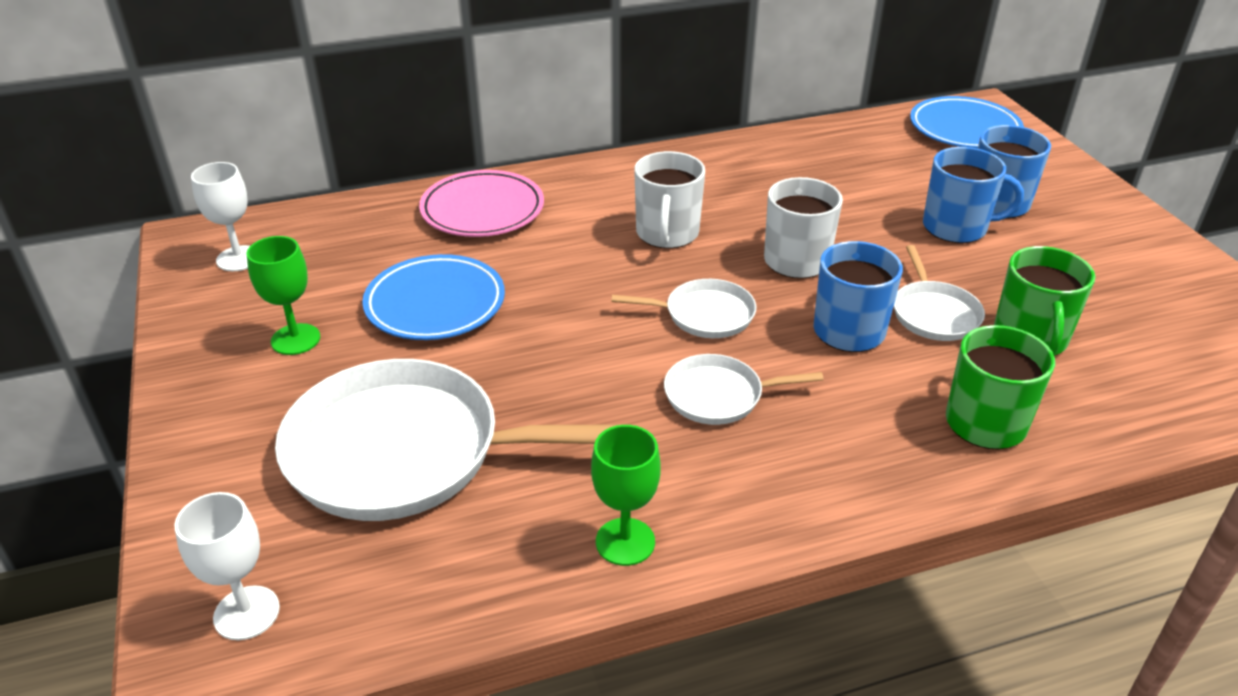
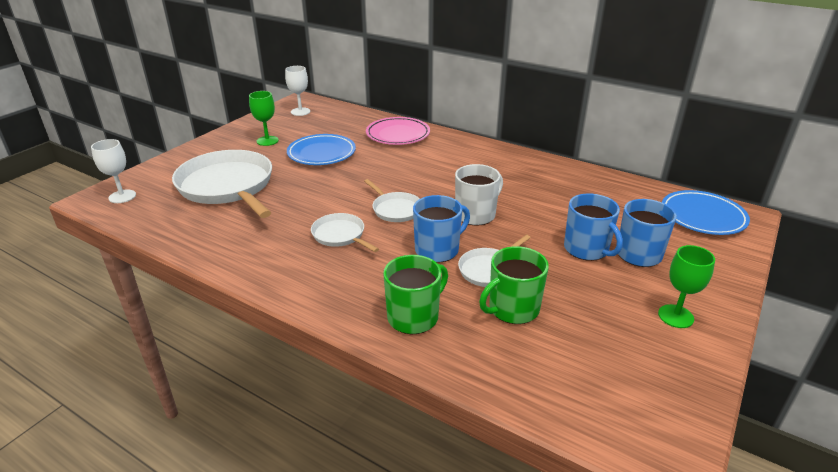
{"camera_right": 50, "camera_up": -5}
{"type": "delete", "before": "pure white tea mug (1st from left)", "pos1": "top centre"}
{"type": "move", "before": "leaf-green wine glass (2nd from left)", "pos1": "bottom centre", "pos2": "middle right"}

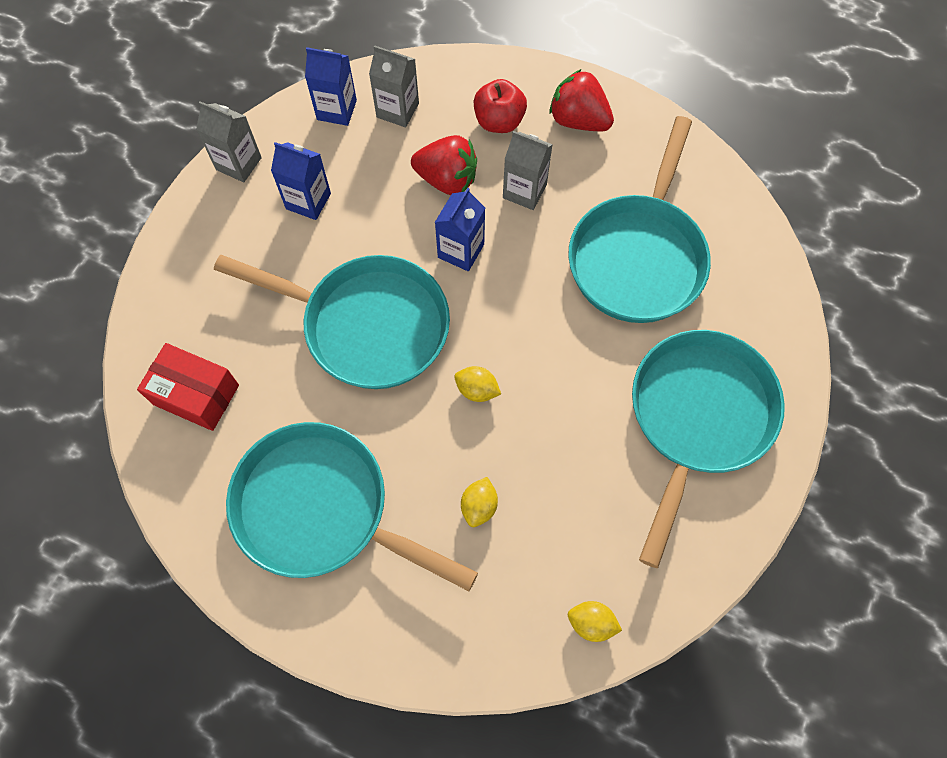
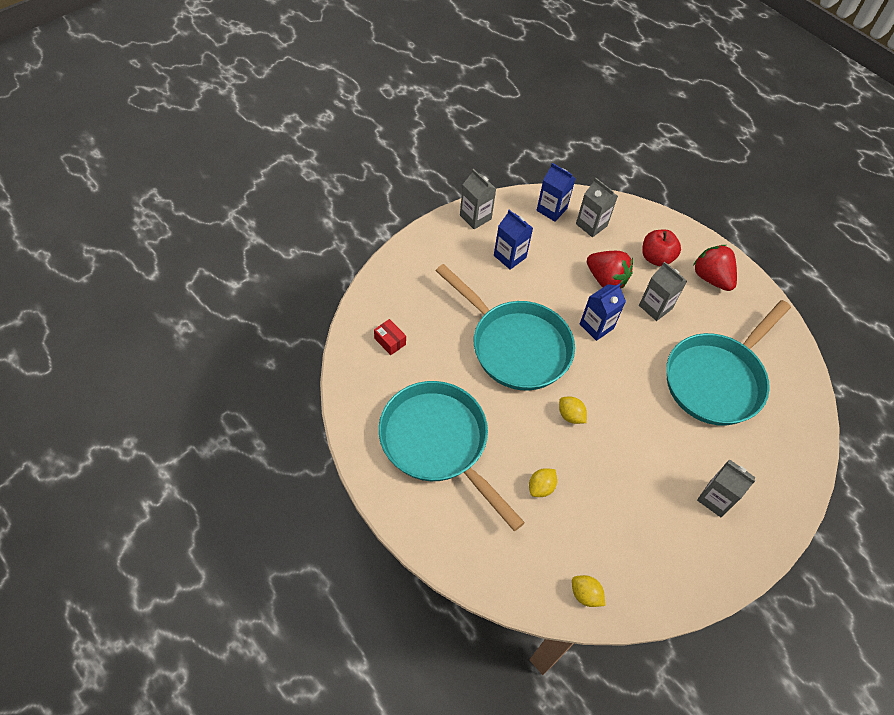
{"camera_right": 20, "camera_up": -10}
{"type": "replace", "before": "teal skillet (4th from left)", "after": "grey milk carton (4th from left)", "pos1": "middle right", "pos2": "bottom right"}
{"type": "resize", "before": "red parcel", "pos1": "middle left", "pos2": "centre", "scale": 0.55}

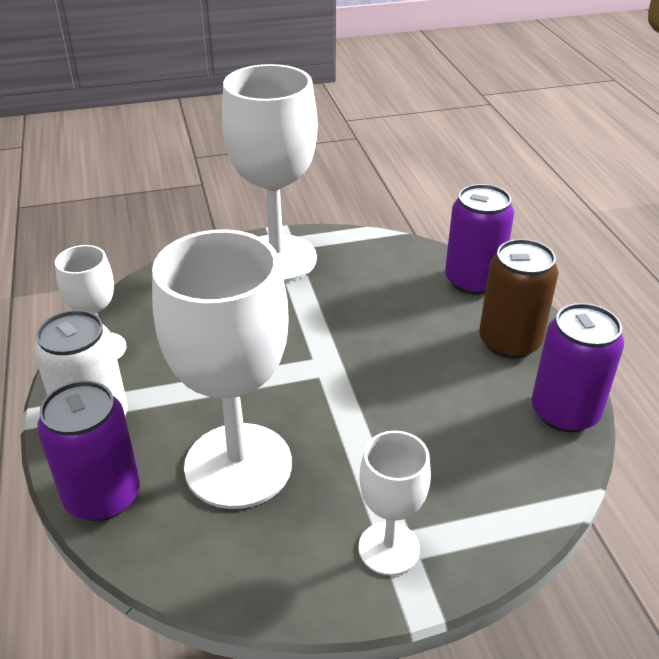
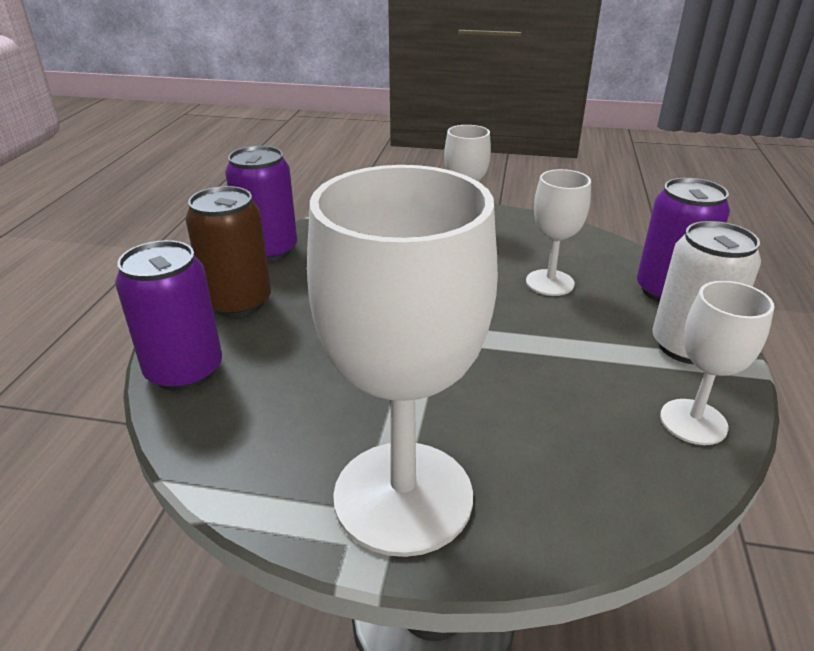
{"camera_right": -155, "camera_up": -5}
{"type": "resize", "before": "pure white wine glass (2nd from left in the first image)", "pos1": "centre", "pos2": "middle right", "scale": 0.52}

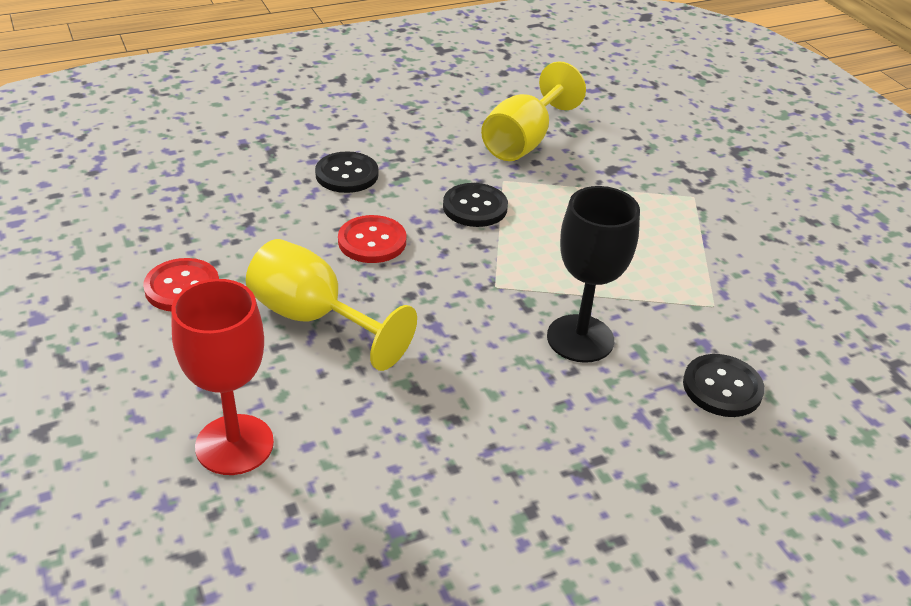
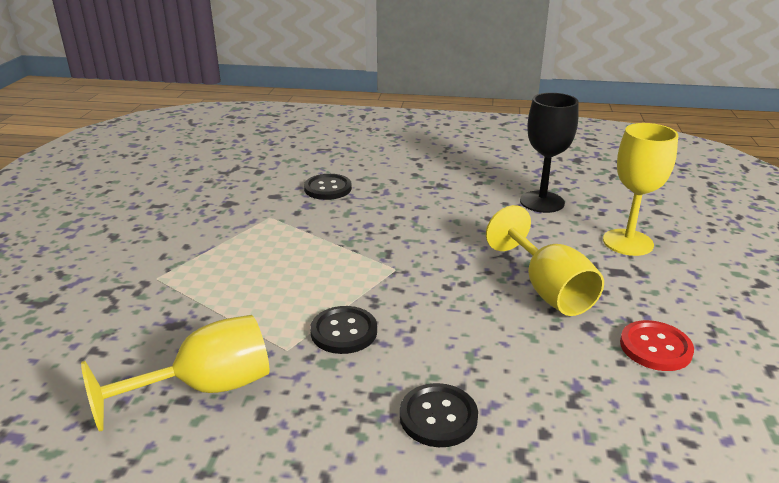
{"camera_right": -145, "camera_up": -10}
{"type": "move", "before": "black wine glass", "pos1": "centre", "pos2": "top right"}
{"type": "delete", "before": "red sewing button (2nd from left)", "pos1": "centre"}
{"type": "recolor", "before": "red wine glass", "after": "bright yellow wine glass (3rd from left)", "pos1": "middle left", "pos2": "middle right"}

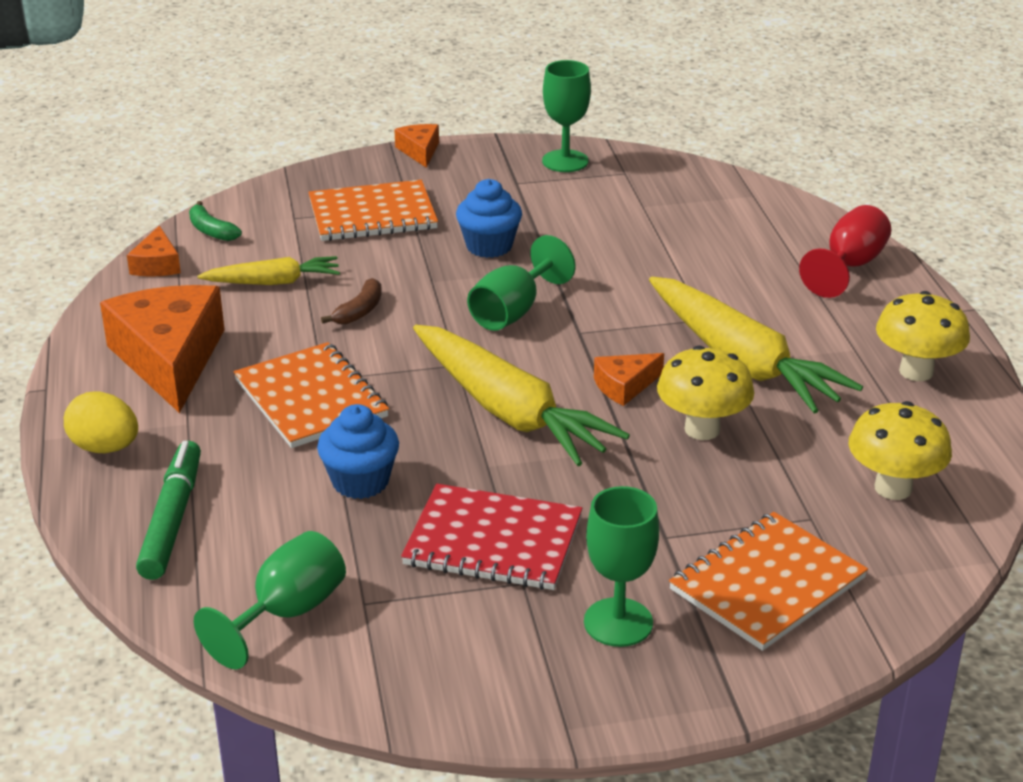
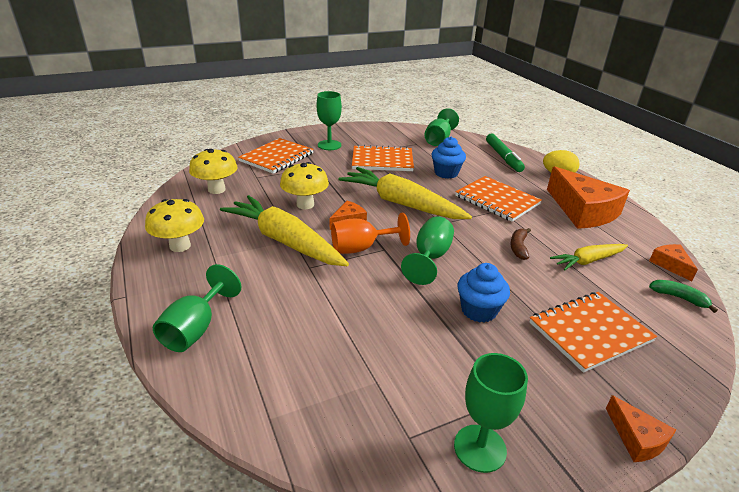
{"camera_right": 165, "camera_up": 0}
{"type": "recolor", "before": "red wine glass", "after": "leaf-green wine glass (1st from left)", "pos1": "top right", "pos2": "middle left"}
{"type": "recolor", "before": "red notebook", "after": "orange notebook (2nd from left)", "pos1": "bottom centre", "pos2": "top centre"}
{"type": "insert", "after": "orange wine glass", "pos2": "centre"}

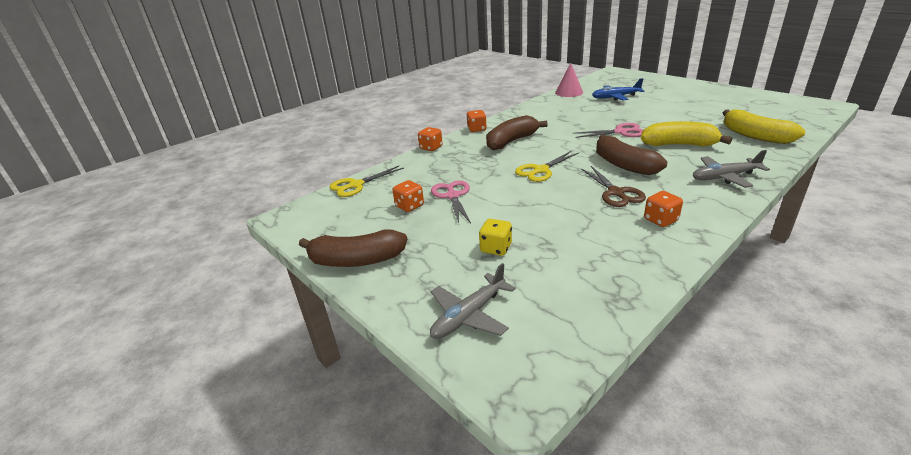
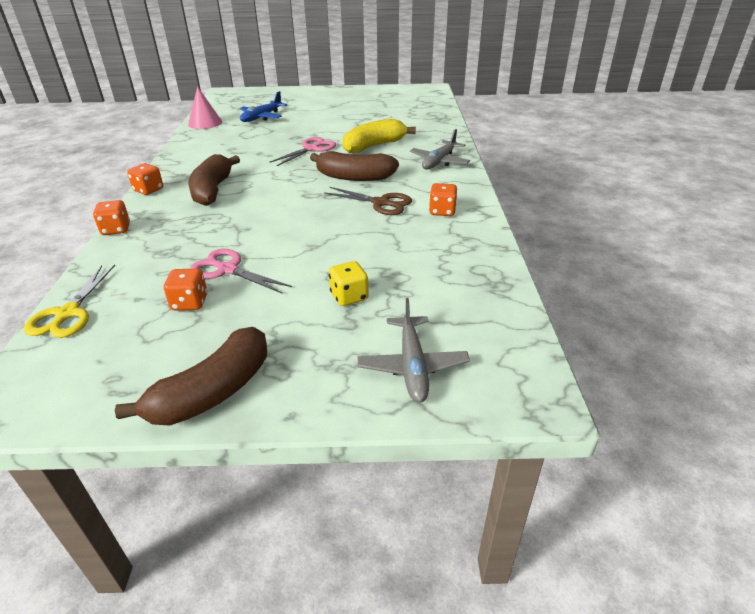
{"camera_right": -50, "camera_up": 5}
{"type": "delete", "before": "bright yellow banana (2nd from left)", "pos1": "top right"}
{"type": "delete", "before": "bright yellow shears (2nd from left)", "pos1": "centre"}

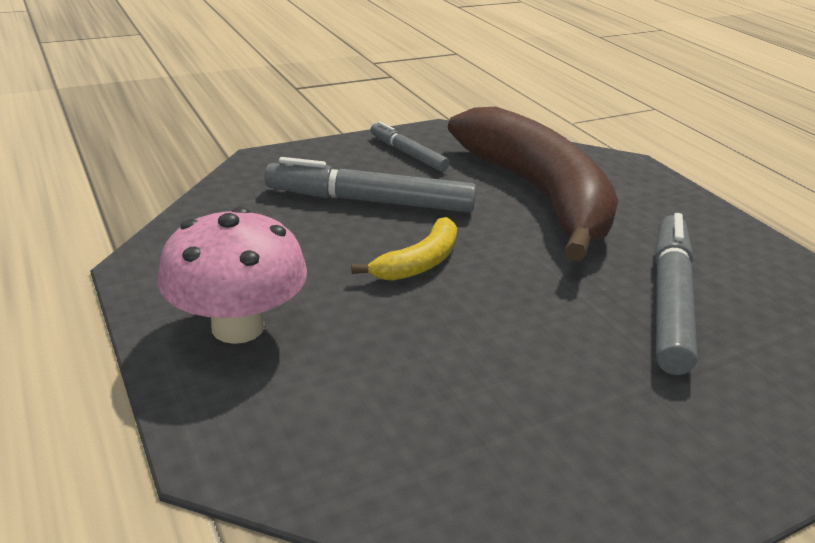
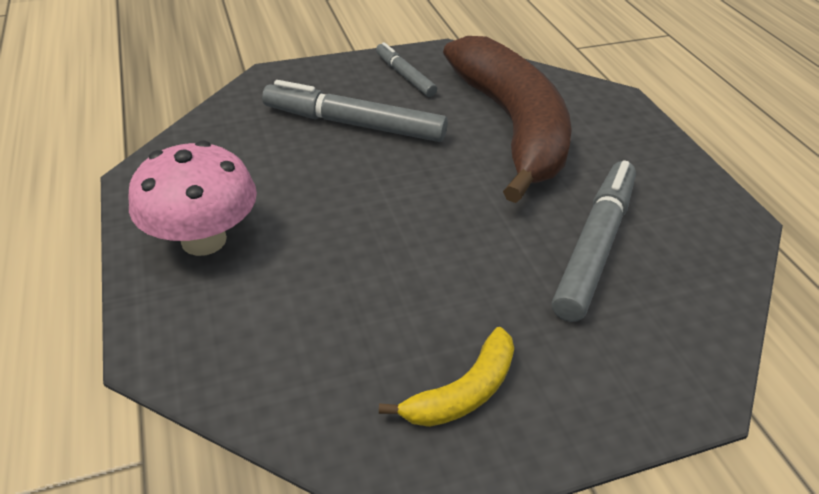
{"camera_right": 10, "camera_up": 10}
{"type": "move", "before": "bright yellow banana", "pos1": "centre", "pos2": "bottom centre"}

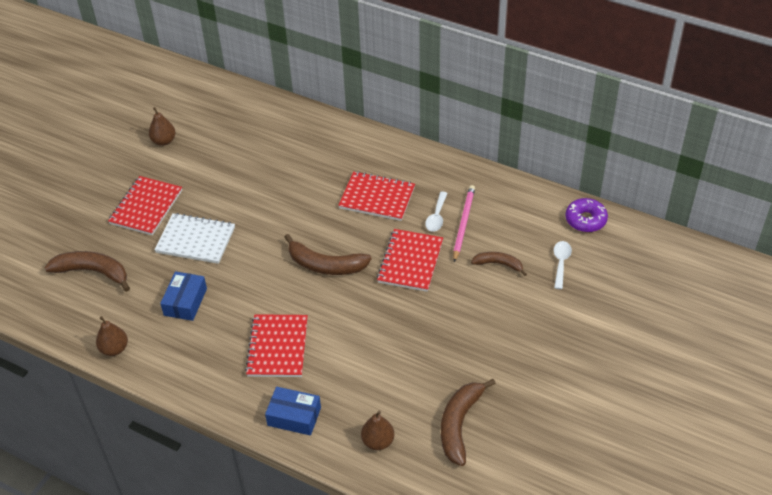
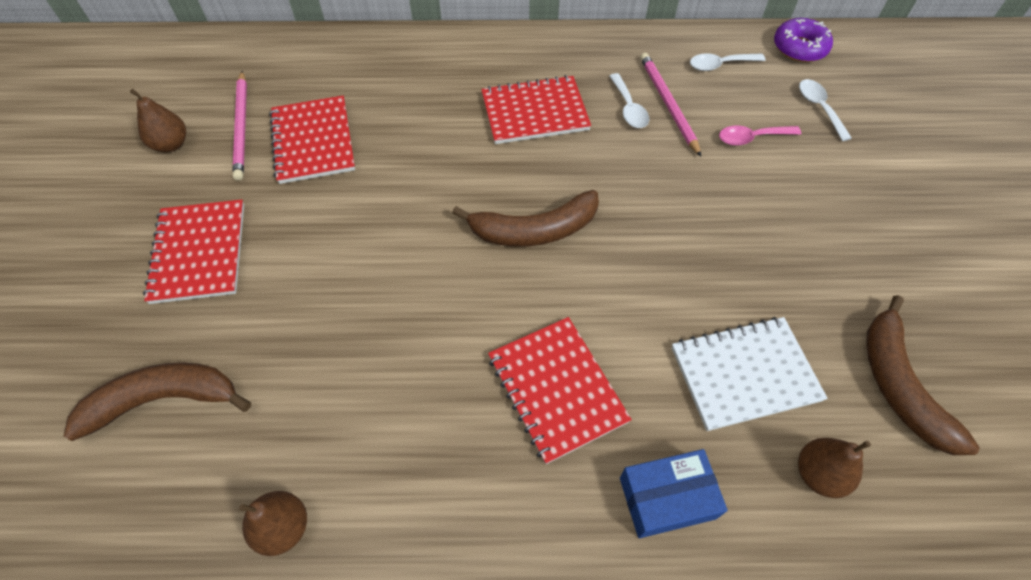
{"camera_right": -30, "camera_up": 10}
{"type": "move", "before": "pure white notebook", "pos1": "middle left", "pos2": "middle right"}
{"type": "move", "before": "red notebook (4th from left in the first image)", "after": "red notebook (2nd from left)", "pos1": "centre", "pos2": "top left"}
{"type": "replace", "before": "brown banana (4th from left)", "after": "rosy spoon", "pos1": "centre", "pos2": "top right"}
{"type": "delete", "before": "cobalt parcel (1st from left)", "pos1": "middle left"}
{"type": "insert", "after": "pure white spoon (2nd from left)", "pos2": "top right"}
{"type": "insert", "after": "rosy pencil (1st from left)", "pos2": "top left"}

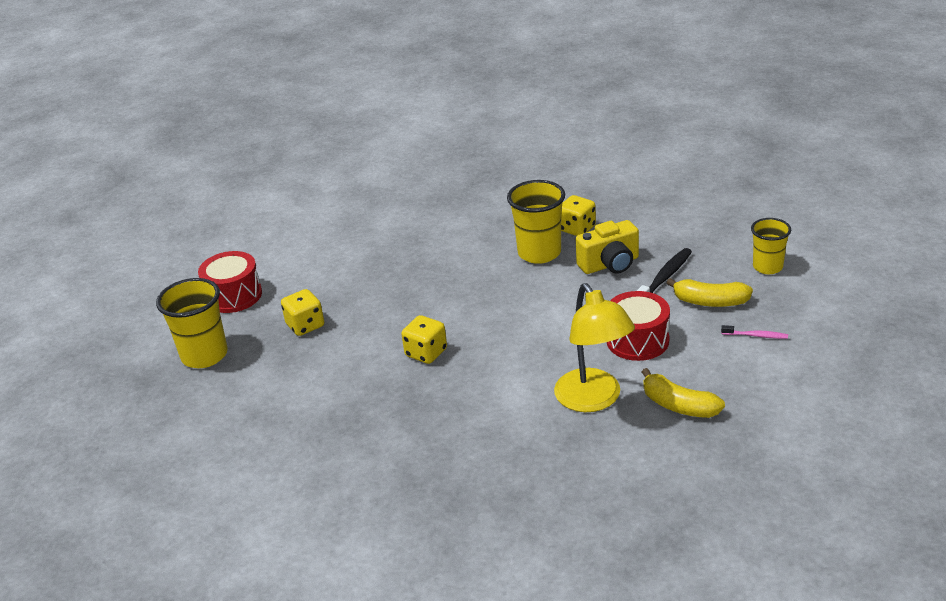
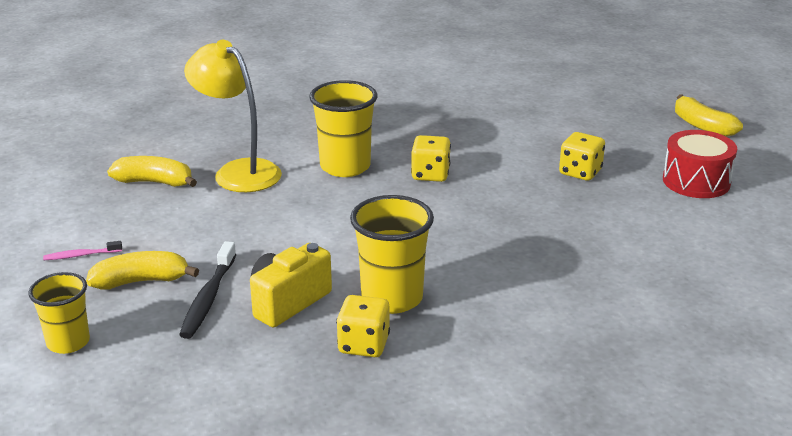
{"camera_right": 150, "camera_up": -5}
{"type": "move", "before": "bright yellow beaker (1st from left in the first image)", "after": "bright yellow beaker (2nd from left)", "pos1": "middle left", "pos2": "top centre"}
{"type": "delete", "before": "red toy drum (2nd from left)", "pos1": "middle right"}
{"type": "insert", "after": "bright yellow banana (3rd from left)", "pos2": "top right"}

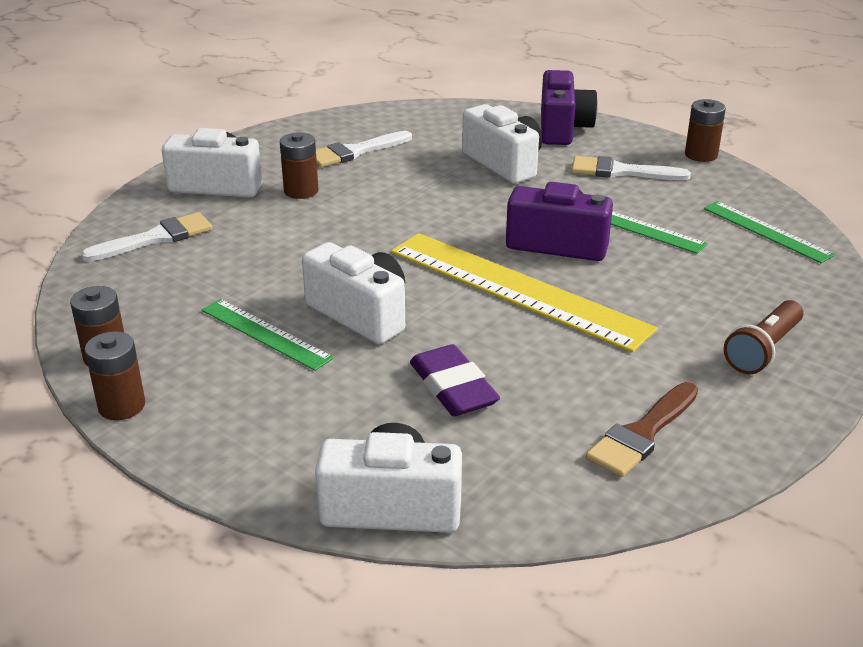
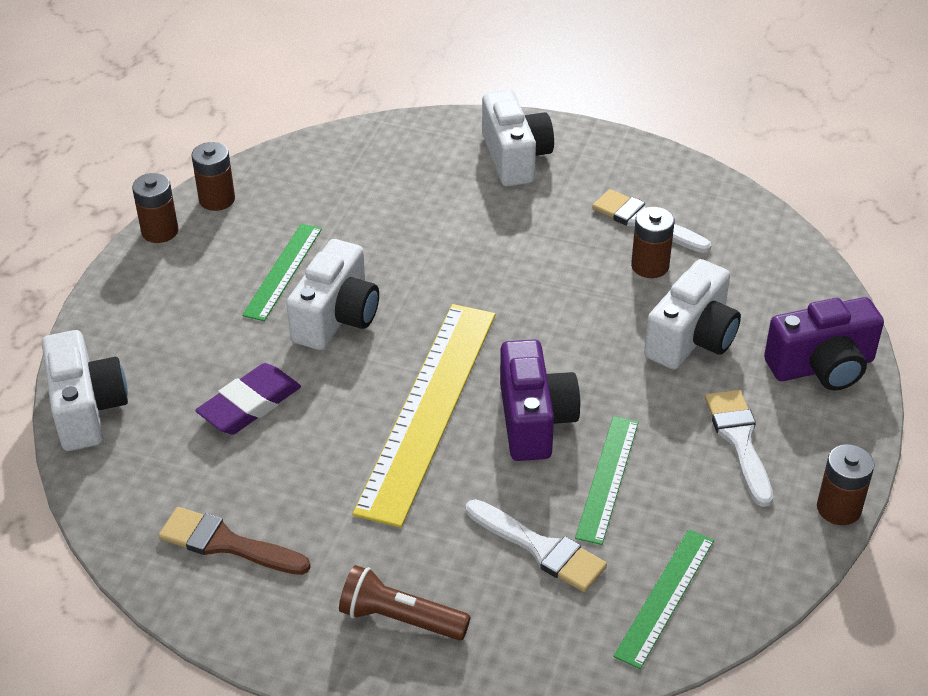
{"camera_right": 70, "camera_up": 10}
{"type": "move", "before": "brown AA battery (3rd from left)", "pos1": "top centre", "pos2": "middle right"}
{"type": "move", "before": "pure white paintbrush (1st from left)", "pos1": "middle left", "pos2": "bottom centre"}

